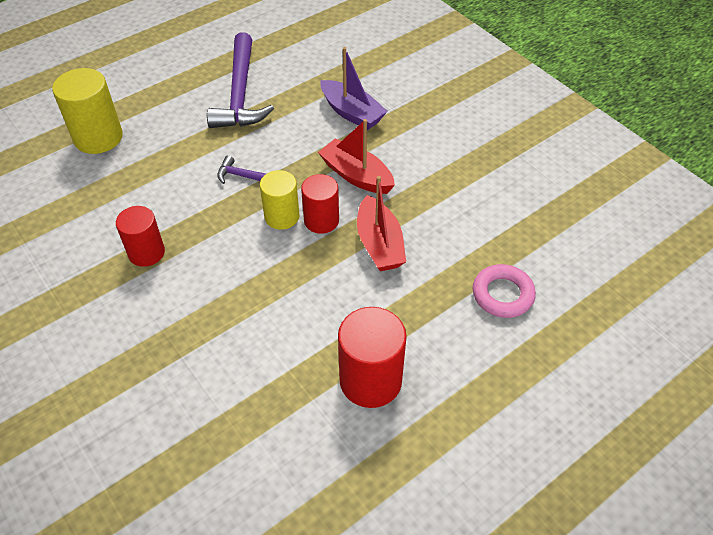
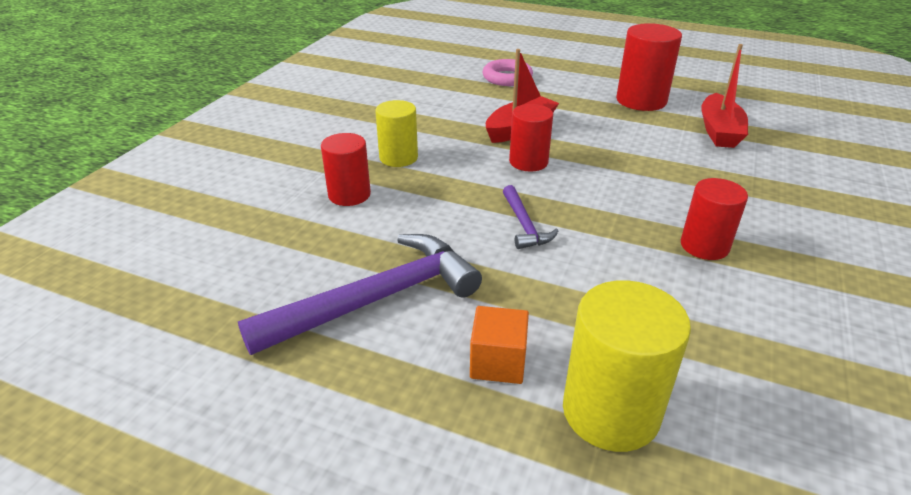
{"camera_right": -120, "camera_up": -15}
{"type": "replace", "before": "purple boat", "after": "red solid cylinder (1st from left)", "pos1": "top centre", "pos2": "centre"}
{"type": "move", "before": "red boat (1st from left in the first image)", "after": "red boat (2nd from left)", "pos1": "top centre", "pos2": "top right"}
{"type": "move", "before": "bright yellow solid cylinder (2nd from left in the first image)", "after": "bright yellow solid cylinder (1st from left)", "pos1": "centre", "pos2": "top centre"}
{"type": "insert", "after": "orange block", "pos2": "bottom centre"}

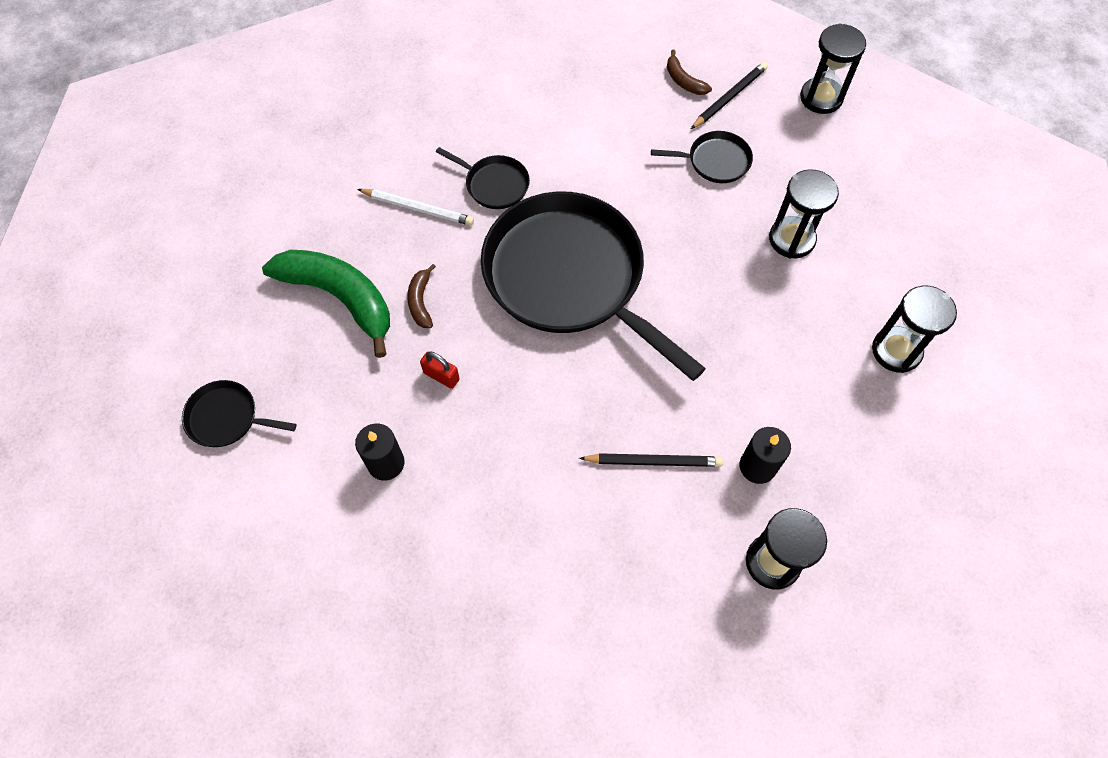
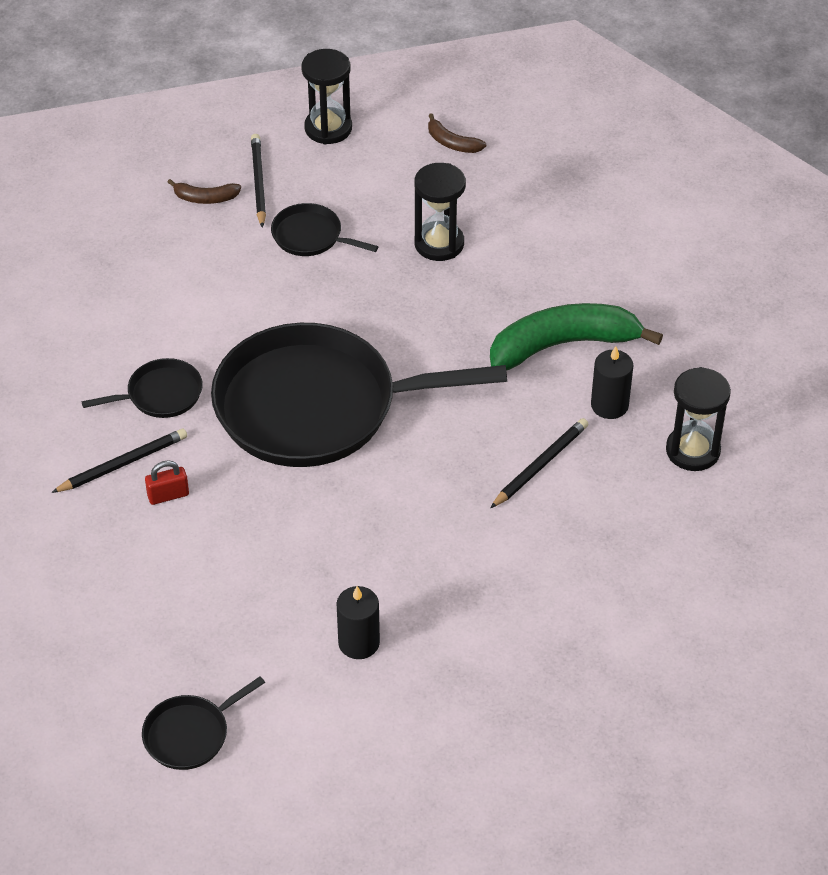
{"camera_right": -50, "camera_up": -15}
{"type": "rotate", "before": "black skillet (4th from left in the first image)", "pos1": "top centre", "pos2": "top centre", "turn": -105}
{"type": "recolor", "before": "pure white pencil", "after": "black pencil (1st from left)", "pos1": "top centre", "pos2": "middle left"}
{"type": "move", "before": "leaf-green banana", "pos1": "middle left", "pos2": "middle right"}
{"type": "move", "before": "brown banana (1st from left in the first image)", "after": "brown banana (2nd from left)", "pos1": "centre", "pos2": "top centre"}
{"type": "delete", "before": "black sand timer (4th from left)", "pos1": "middle right"}
{"type": "move", "before": "red lock", "pos1": "centre", "pos2": "middle left"}

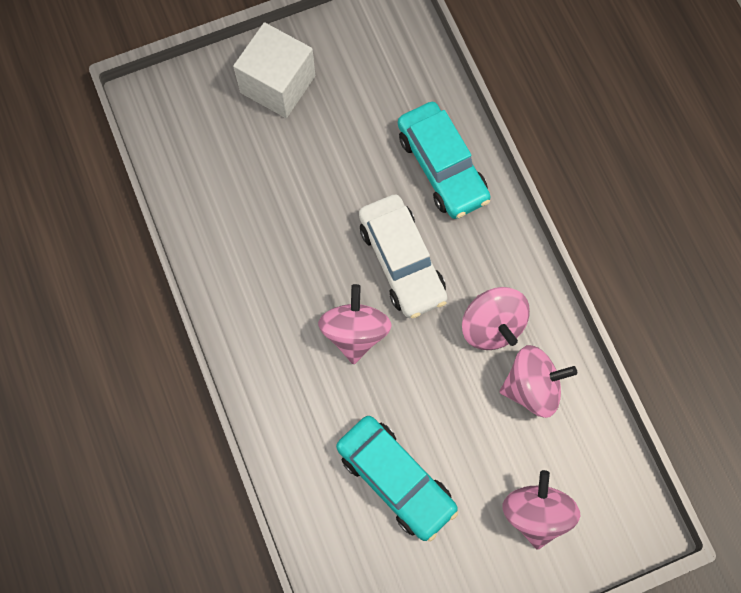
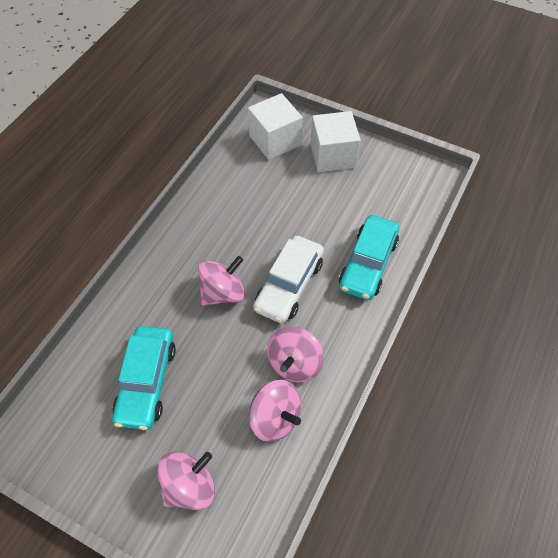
{"camera_right": 50, "camera_up": -15}
{"type": "insert", "after": "pure white block (1st from left)", "pos2": "top centre"}

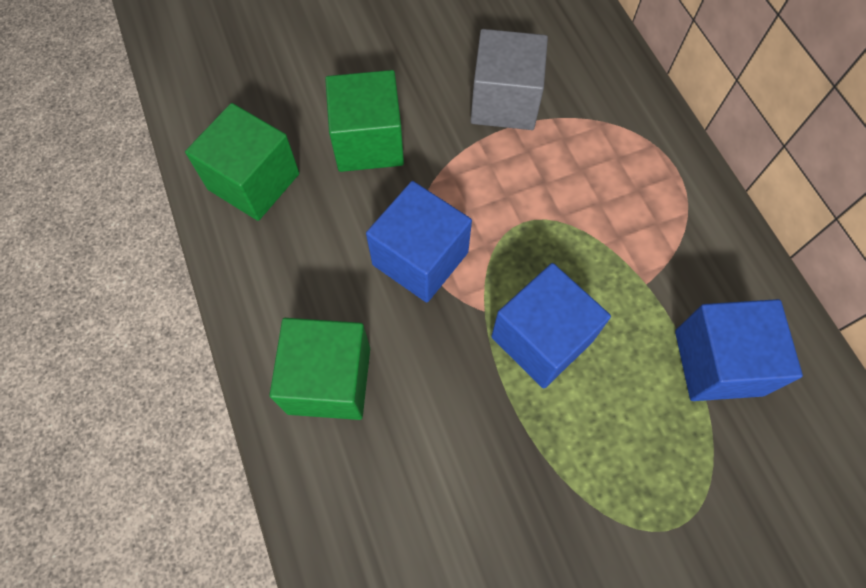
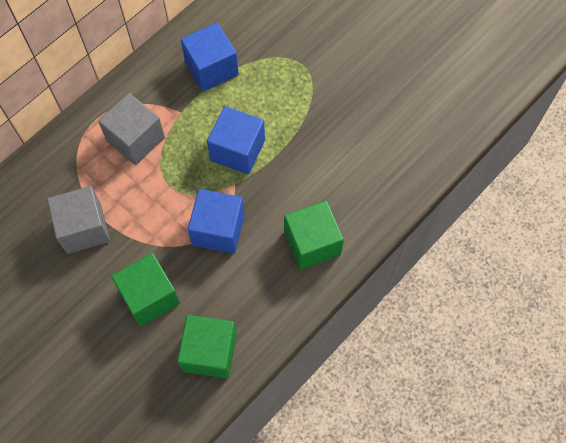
{"camera_right": -115, "camera_up": 0}
{"type": "insert", "after": "grey block (2nd from left)", "pos2": "top left"}

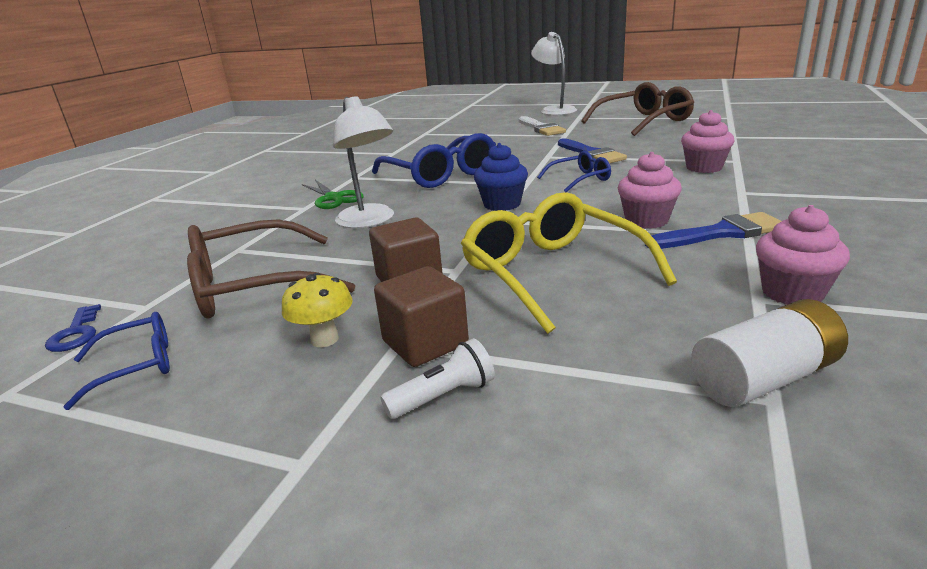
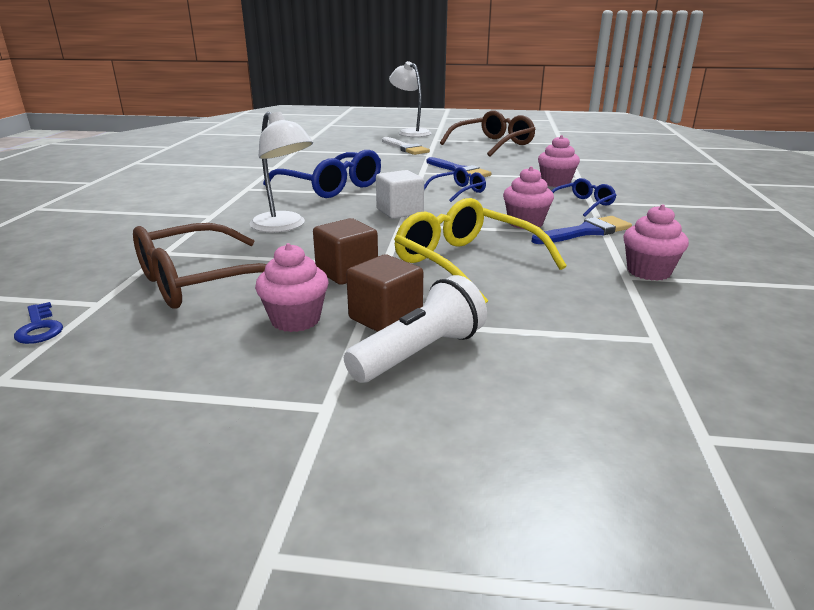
{"camera_right": -15, "camera_up": 0}
{"type": "replace", "before": "cobalt cupcake", "after": "pure white block", "pos1": "top centre", "pos2": "top centre"}
{"type": "delete", "before": "leaf-green shears", "pos1": "centre"}
{"type": "replace", "before": "bright yellow mushroom", "after": "rosy cupcake (1st from left)", "pos1": "centre", "pos2": "centre"}
{"type": "delete", "before": "pure white AA battery", "pos1": "middle right"}
{"type": "move", "before": "cobalt glasses (1st from left in the first image)", "after": "cobalt glasses (3rd from left)", "pos1": "middle left", "pos2": "top right"}
{"type": "resize", "before": "pure white flashlight", "pos1": "centre", "pos2": "centre", "scale": 1.68}

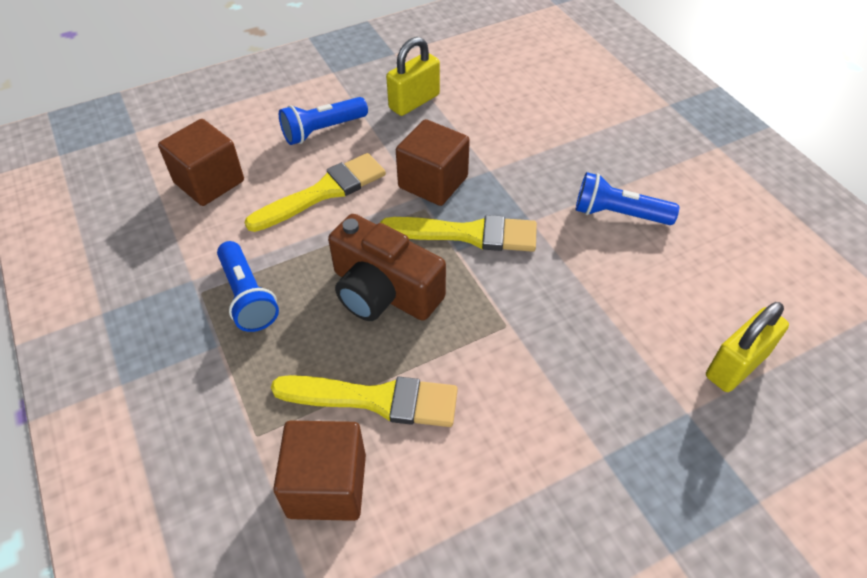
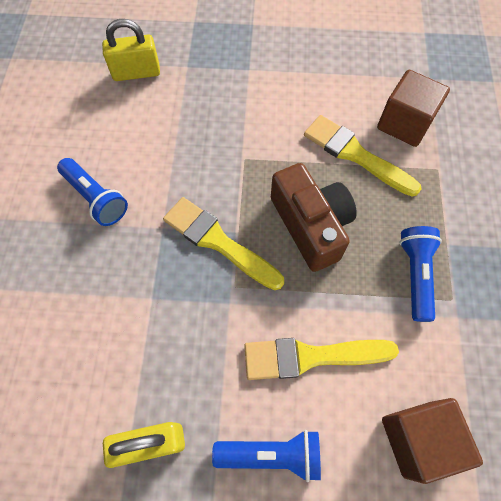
{"camera_right": -150, "camera_up": 15}
{"type": "delete", "before": "brown block (3rd from left)", "pos1": "top centre"}

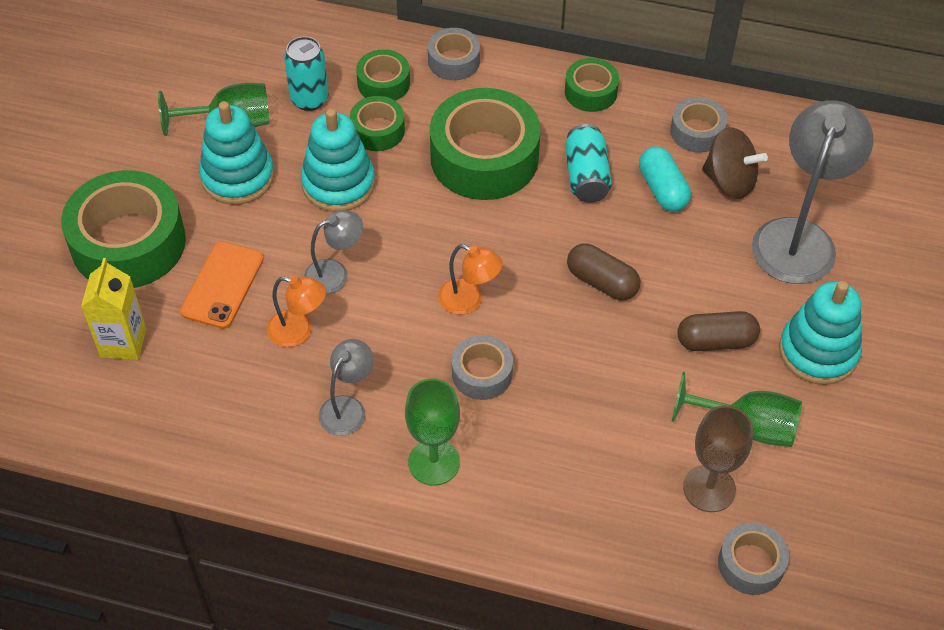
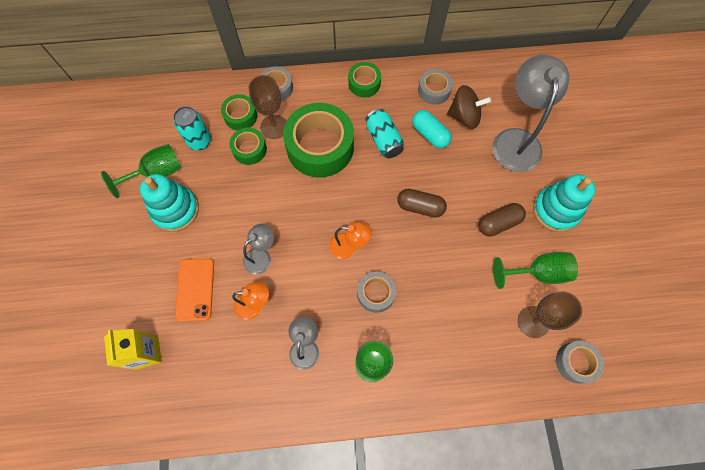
{"camera_right": -20, "camera_up": 15}
{"type": "delete", "before": "teal stacking toy (2nd from left)", "pos1": "top centre"}
{"type": "delete", "before": "leaf-green sticky tape (1st from left)", "pos1": "middle left"}
{"type": "insert", "after": "brown wine glass (1st from left)", "pos2": "top centre"}

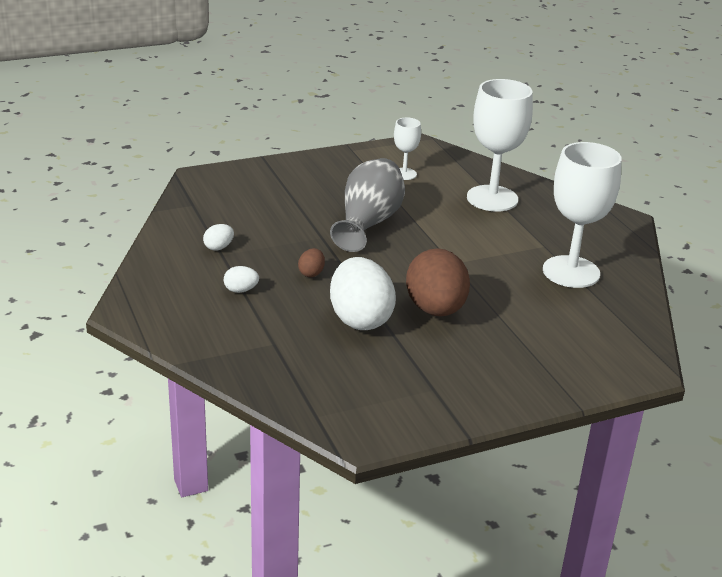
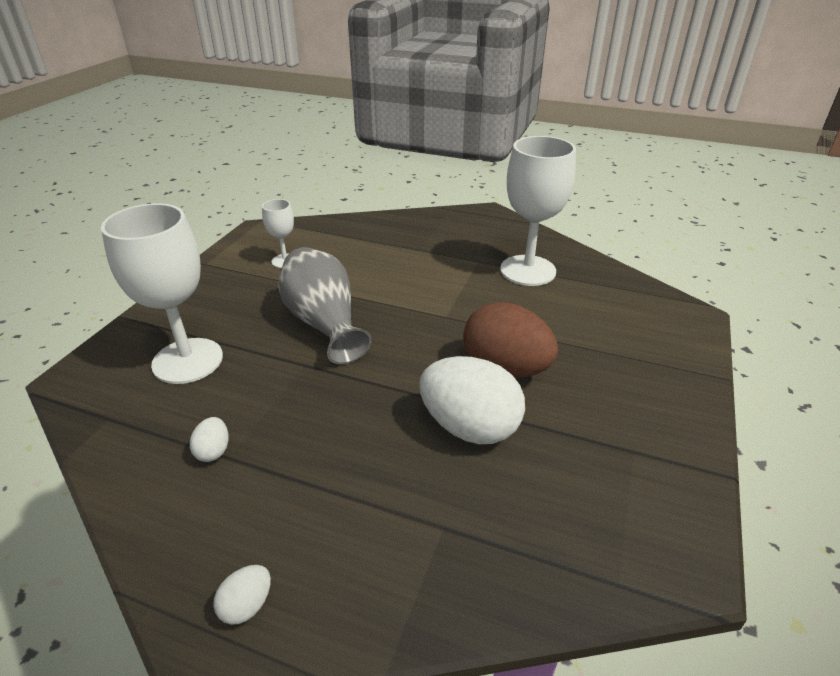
{"camera_right": -45, "camera_up": 5}
{"type": "move", "before": "pure white wine glass (2nd from left in the first image)", "after": "pure white wine glass (1st from left)", "pos1": "top right", "pos2": "middle left"}
{"type": "delete", "before": "brown egg (1st from left)", "pos1": "centre"}
{"type": "move", "before": "pure white egg (2nd from left)", "pos1": "centre", "pos2": "bottom left"}

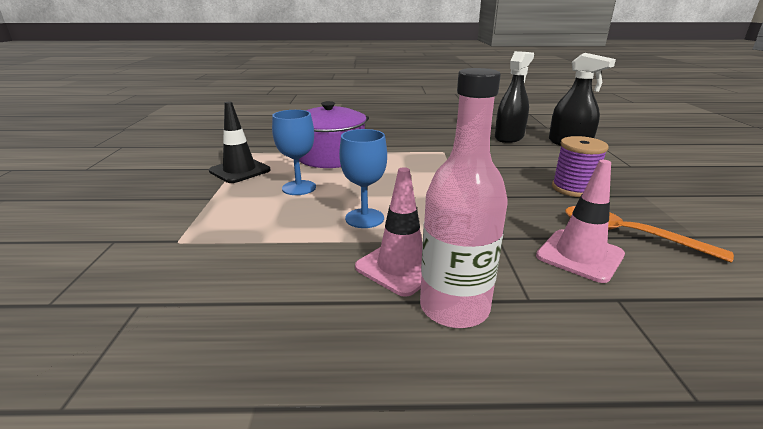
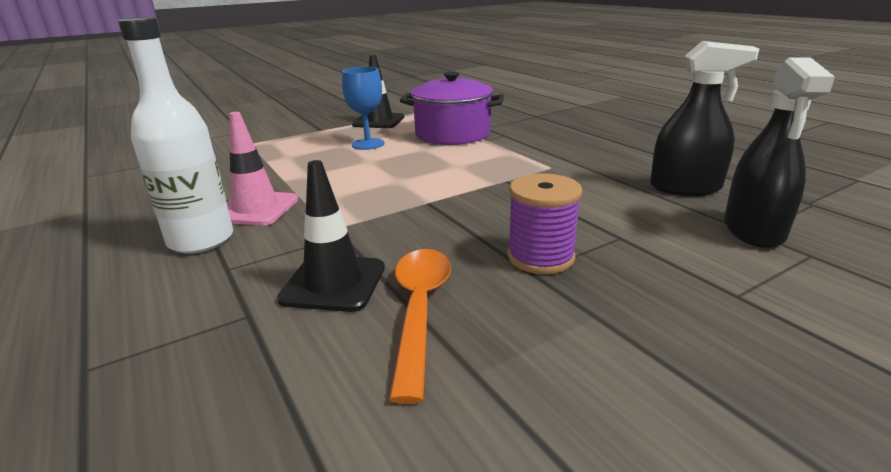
{"camera_right": 60, "camera_up": 0}
{"type": "recolor", "before": "rosy bottle", "after": "pure white bottle", "pos1": "centre", "pos2": "top left"}
{"type": "delete", "before": "cobalt wine glass (2nd from left)", "pos1": "centre"}
{"type": "recolor", "before": "rosy safety cone (2nd from left)", "after": "black safety cone (1st from left)", "pos1": "middle right", "pos2": "centre"}

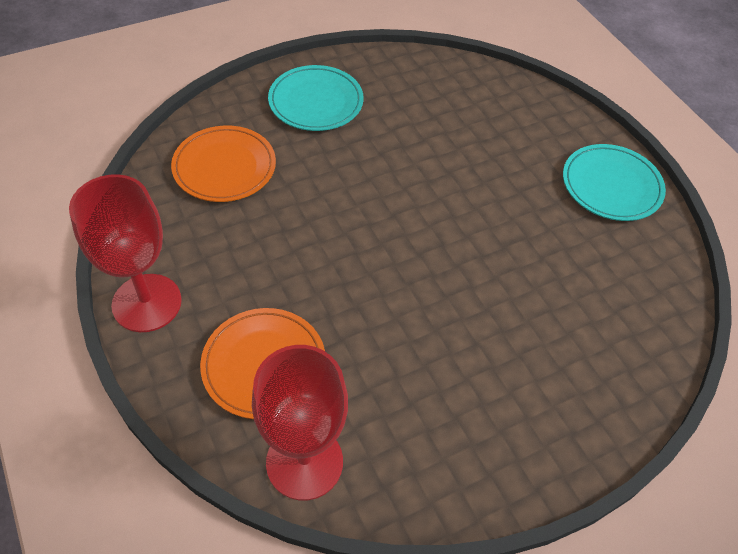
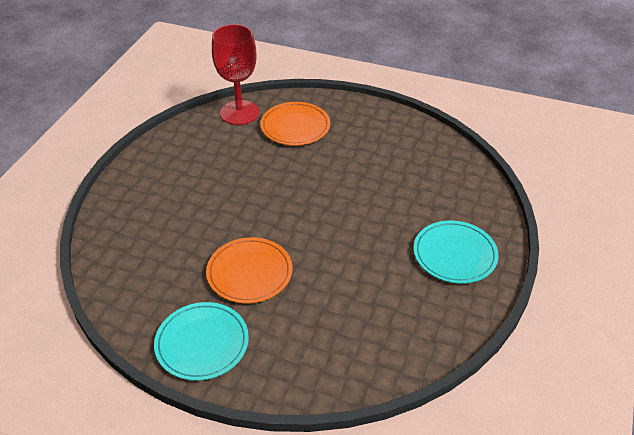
{"camera_right": 140, "camera_up": -10}
{"type": "move", "before": "orange dinner plate (1st from left)", "pos1": "top left", "pos2": "centre"}
{"type": "delete", "before": "red wine glass (1st from left)", "pos1": "middle left"}

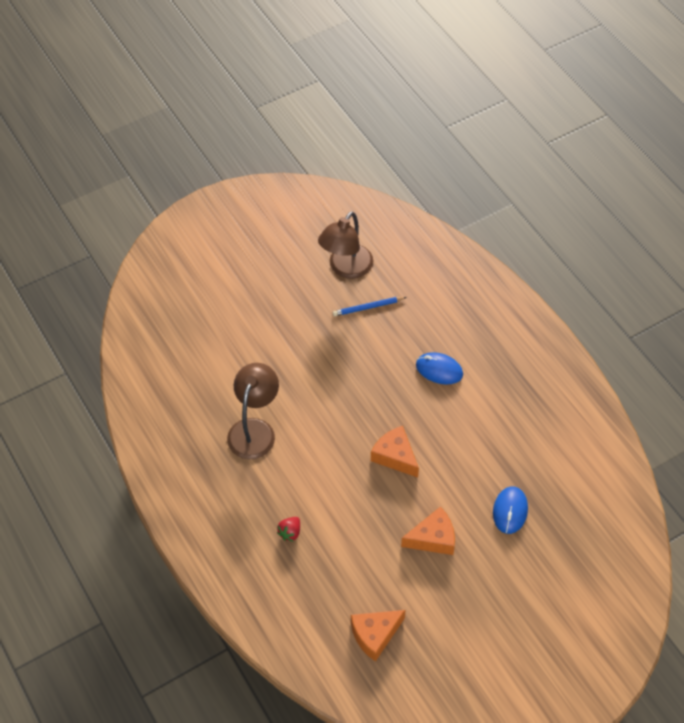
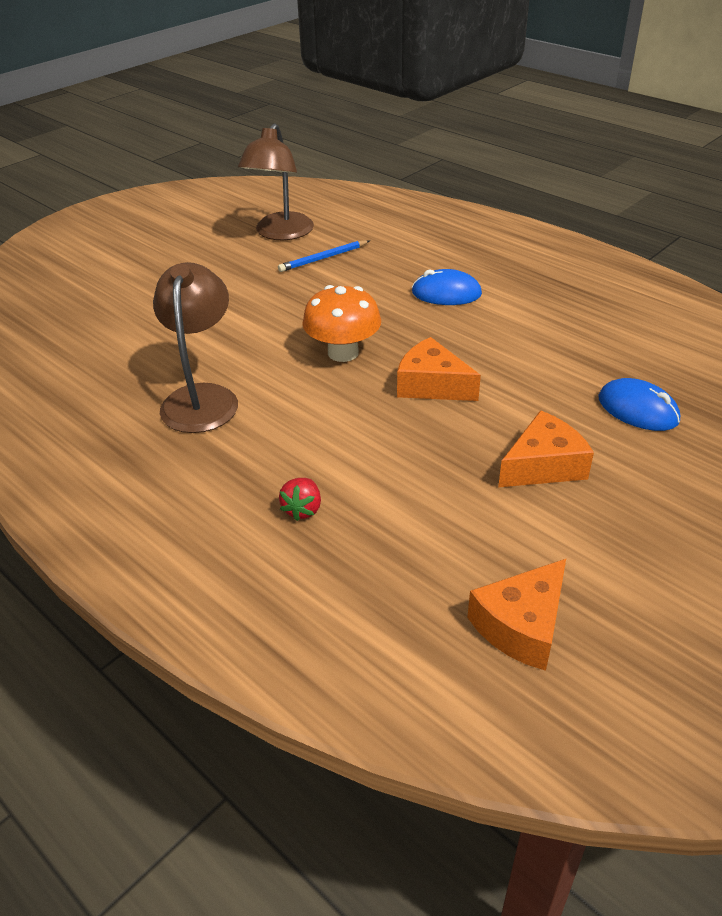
{"camera_right": -15, "camera_up": -15}
{"type": "rotate", "before": "cobalt mouse (2nd from left)", "pos1": "bottom right", "pos2": "middle right", "turn": -45}
{"type": "insert", "after": "orange mushroom", "pos2": "centre"}

